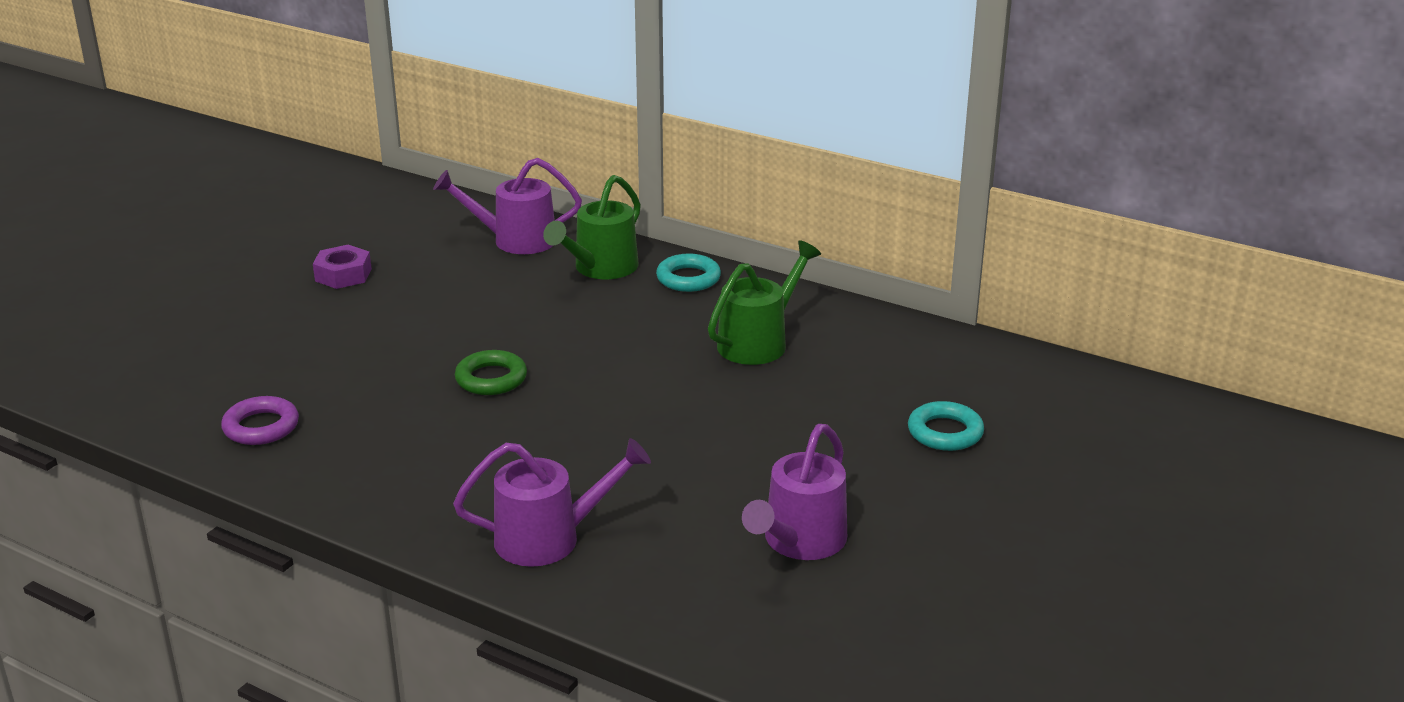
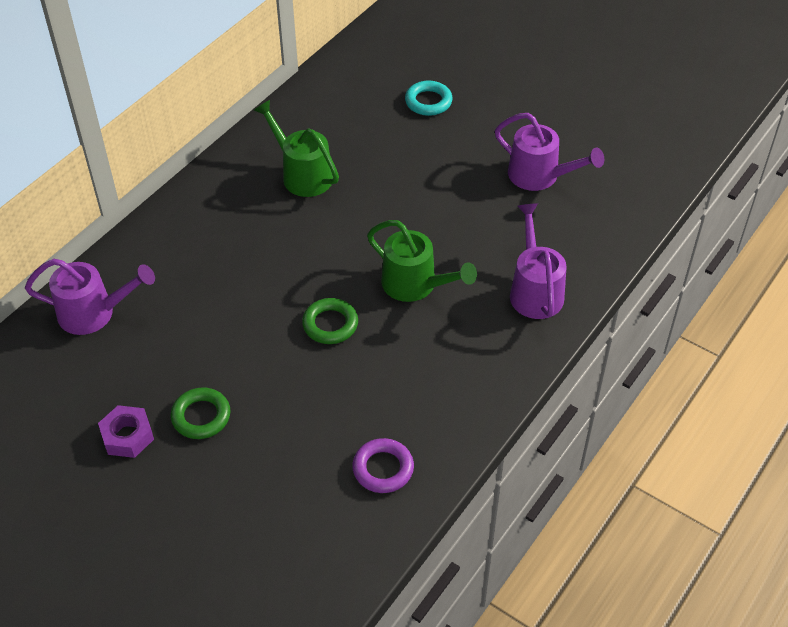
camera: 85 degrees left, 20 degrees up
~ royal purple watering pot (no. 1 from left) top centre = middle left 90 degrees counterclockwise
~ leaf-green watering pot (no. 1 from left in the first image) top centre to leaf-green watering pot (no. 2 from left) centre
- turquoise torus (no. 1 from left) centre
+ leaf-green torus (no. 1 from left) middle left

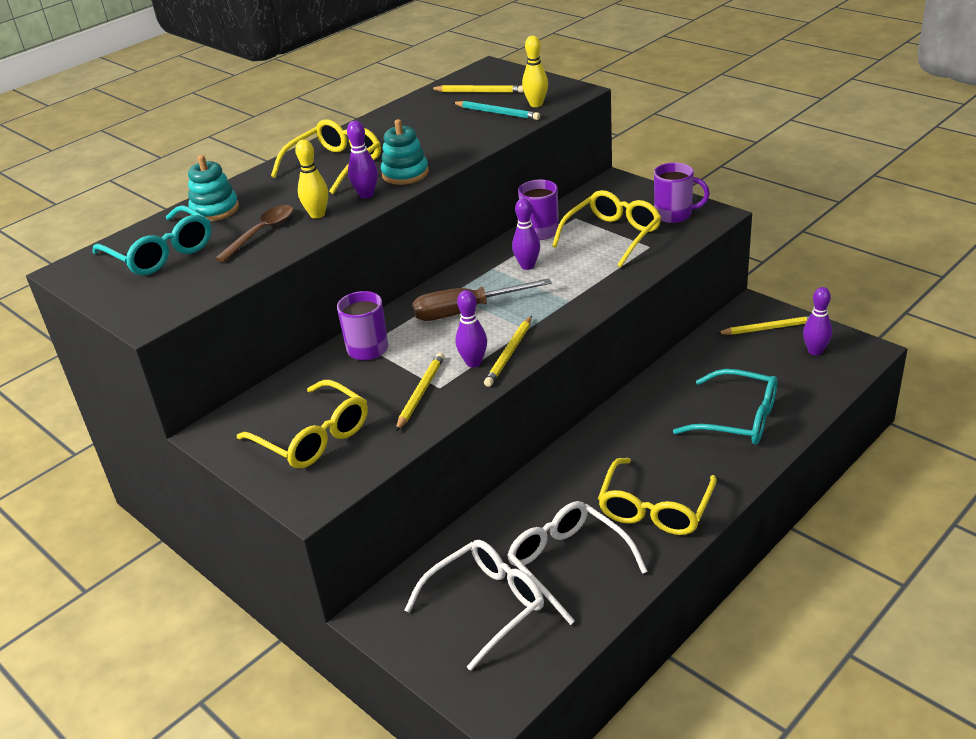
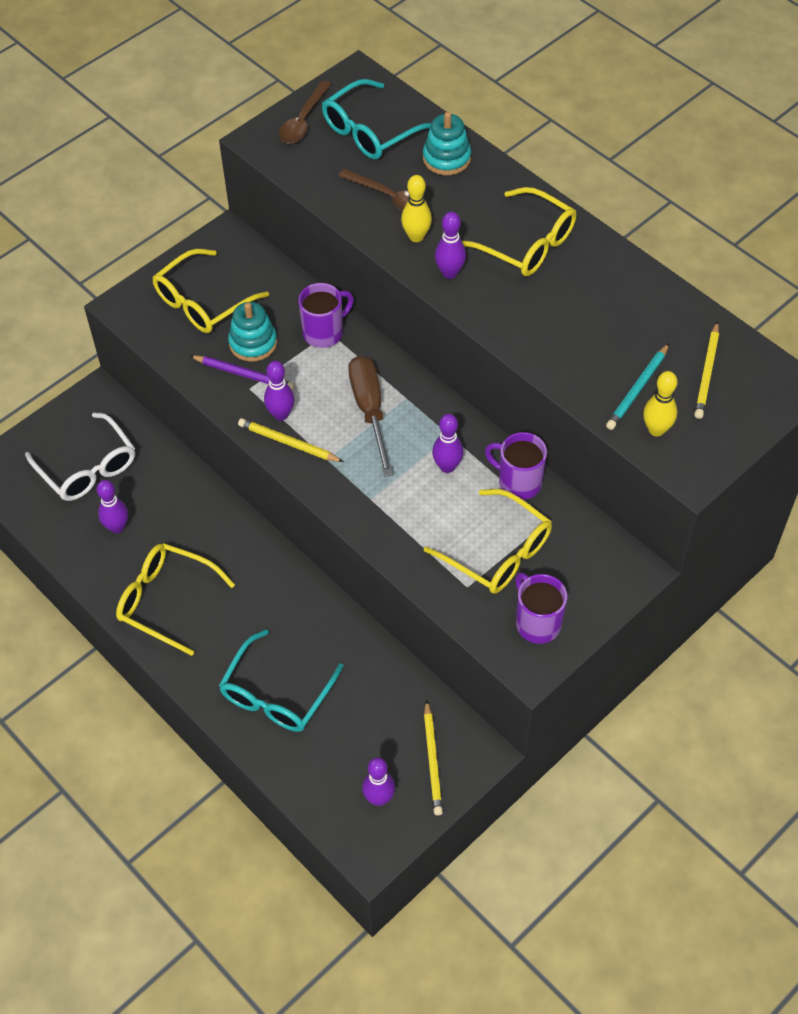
camera: 90 degrees right, 20 degrees up
~ turquoise stacking rings (no. 2 from left in the first image) top centre to turquoise stacking rings (no. 1 from left) top left
~ royal purple mug (no. 3 from left) top right = middle right 135 degrees clockwise
~ yellow lead pencil (no. 1 from left) centre to royal purple lead pencil middle left
~ snow-white spectacles (no. 2 from left) bottom centre to royal purple tenpin (no. 1 from left) middle left
+ dark brown tablespoon (no. 1 from left) top centre

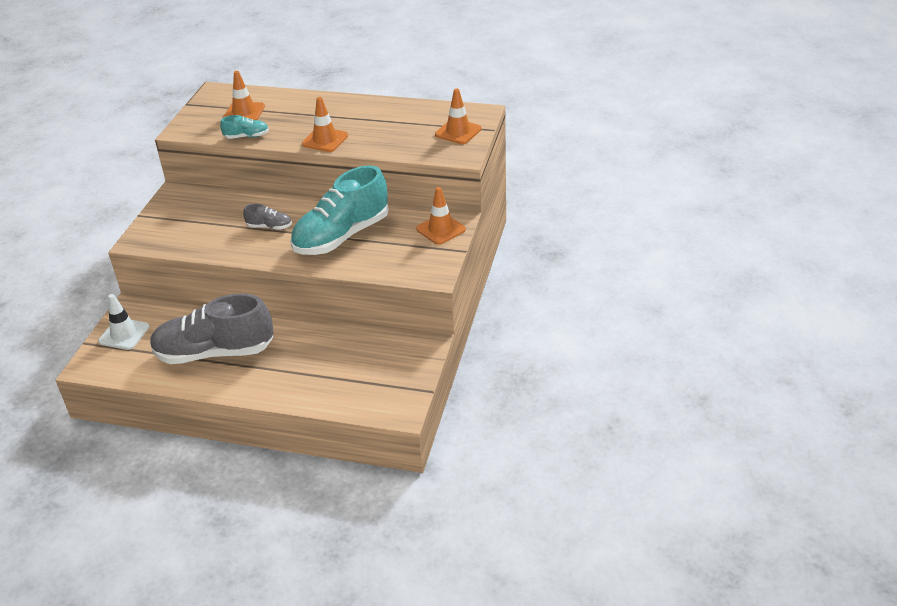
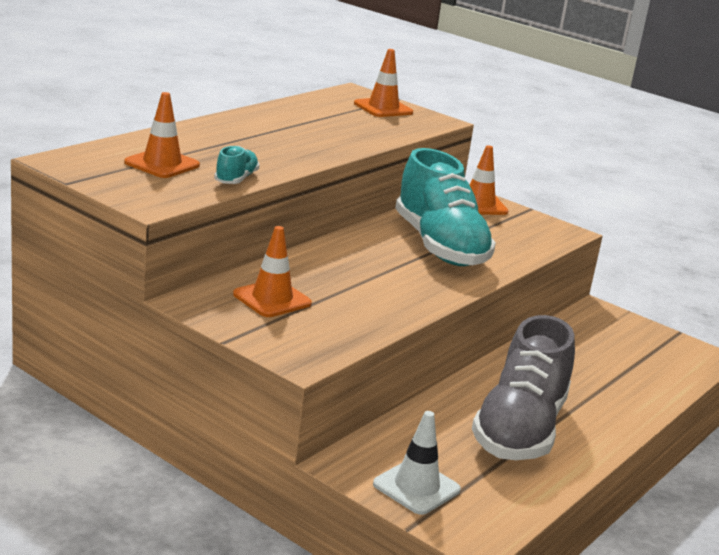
camera: 70 degrees left, 15 degrees down
~ bright orange safety cone (no. 2 from left) top centre to centre
- gray lace-up shoe (no. 2 from left) middle left

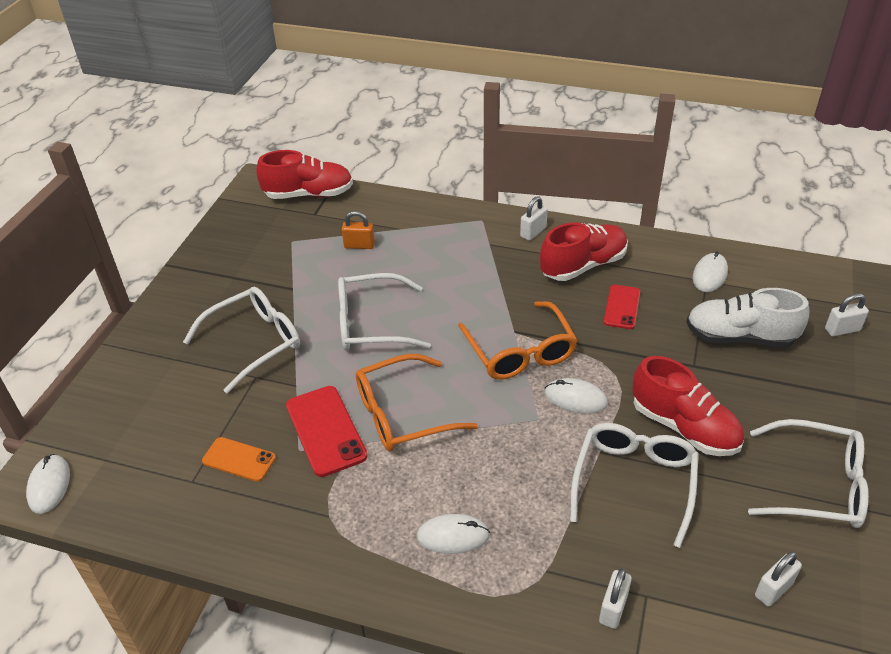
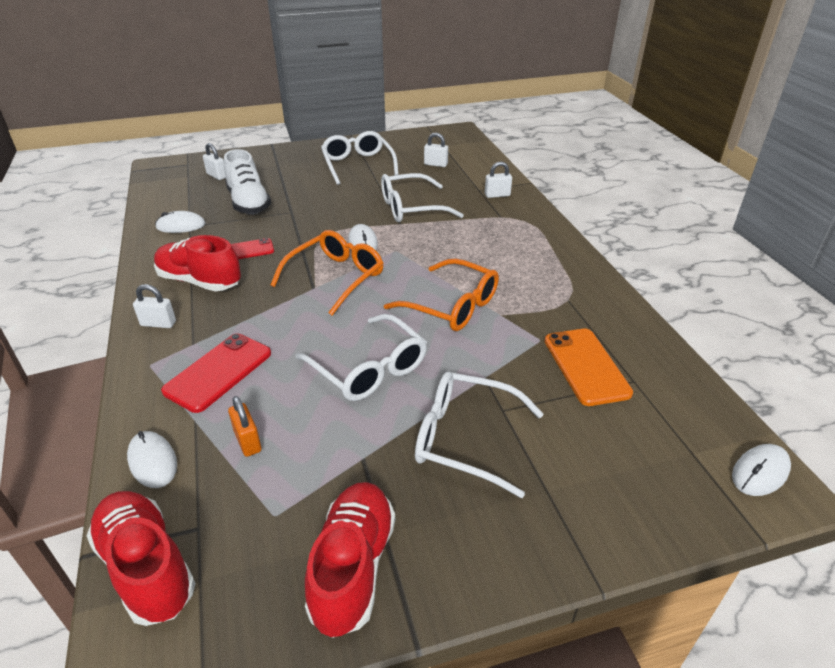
camera: 125 degrees left, 5 degrees down
~ red lace-up shoe (no. 3 from left) middle right to bottom centre
~ red smartphone (no. 1 from left) centre to middle left
~ bright orange smartphone bottom left = middle right x1.58
~ snow-white PC mouse (no. 2 from left in the first image) bottom centre to snow-white PC mouse (no. 1 from left) bottom left

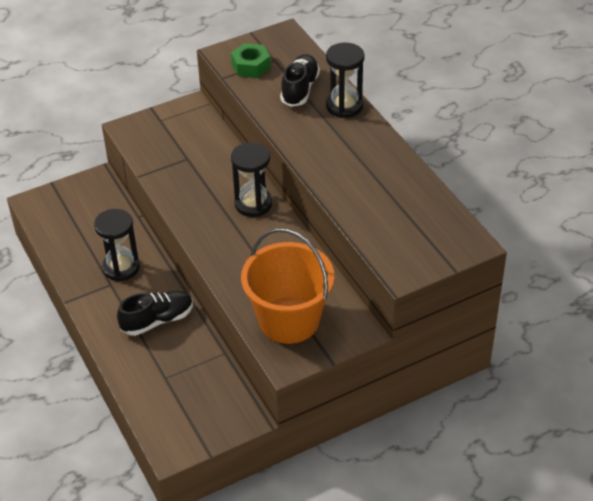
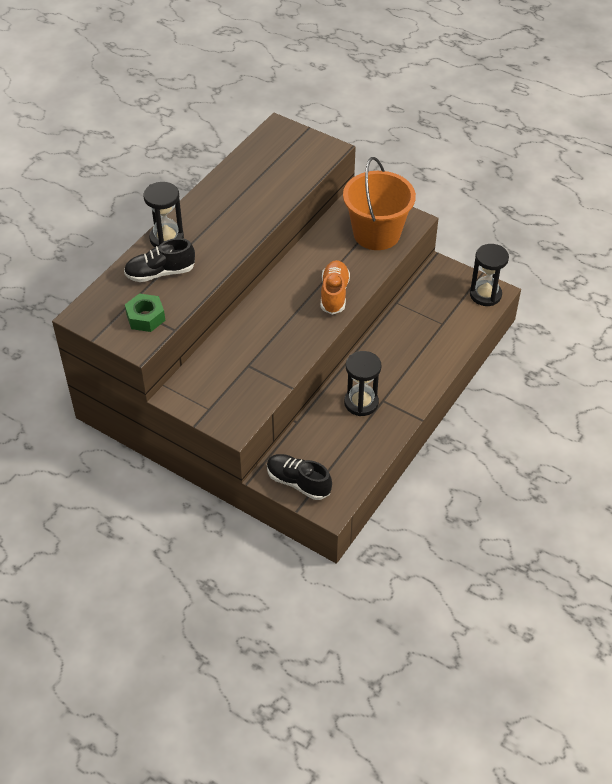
camera: 120 degrees left, 5 degrees up
~ ebony sandglass (no. 2 from left in the first image) centre to ebony sandglass (no. 3 from left) middle right
~ ebony lace-up shoe (no. 1 from left in the first image) middle left to ebony lace-up shoe (no. 2 from left) centre
+ bright orange lace-up shoe centre

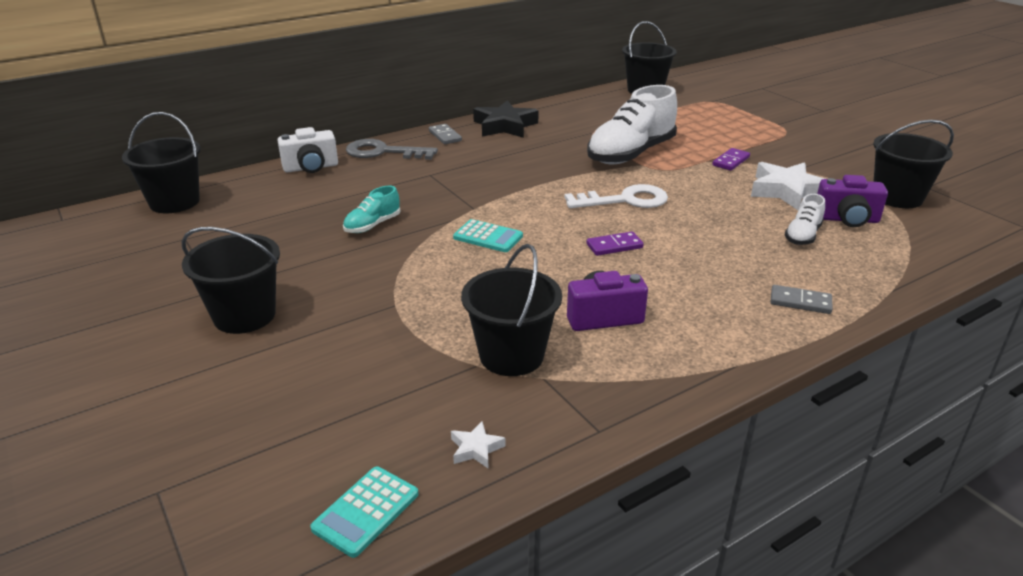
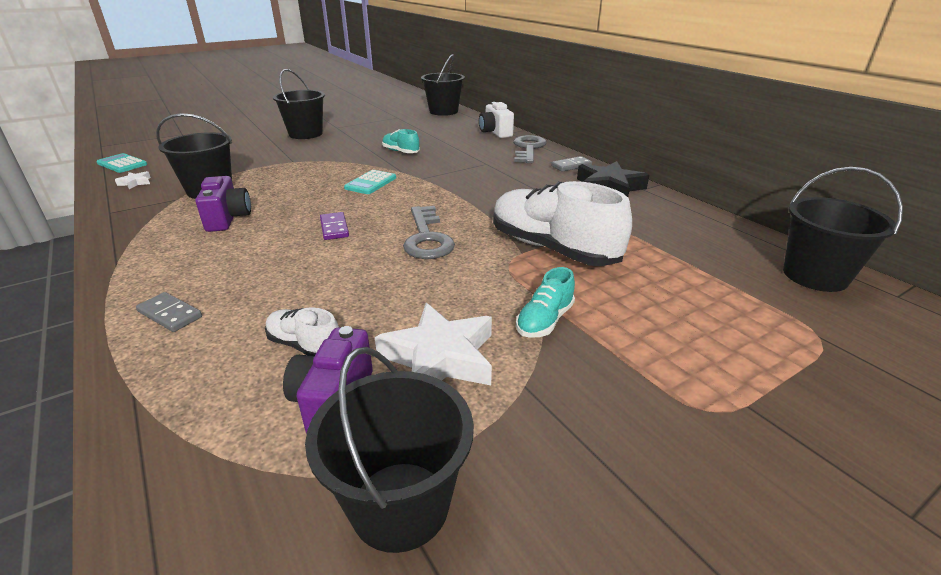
camera: 90 degrees right, 0 degrees up
~ royal purple domino (no. 2 from left) top right to turquoise lace-up shoe (no. 2 from left) centre
~ snow-white door key centre to gray door key (no. 1 from left) centre
~ gray domino (no. 2 from left in the first image) middle right = middle left 75 degrees counterclockwise

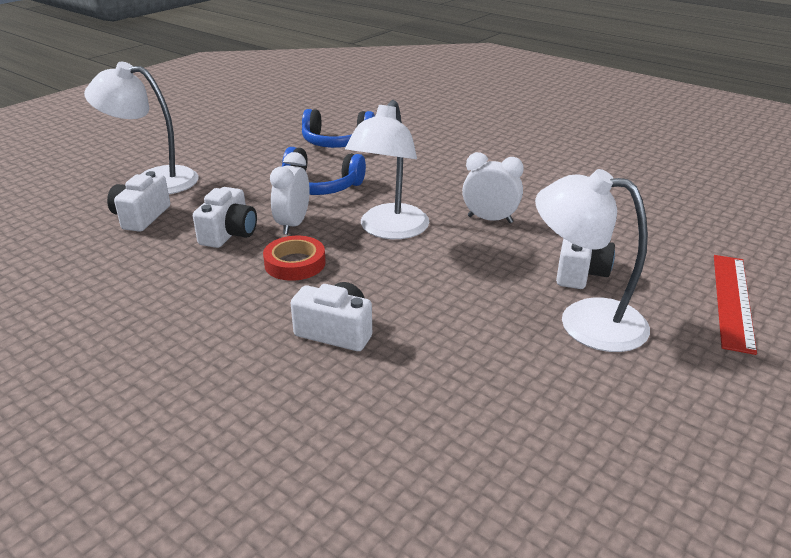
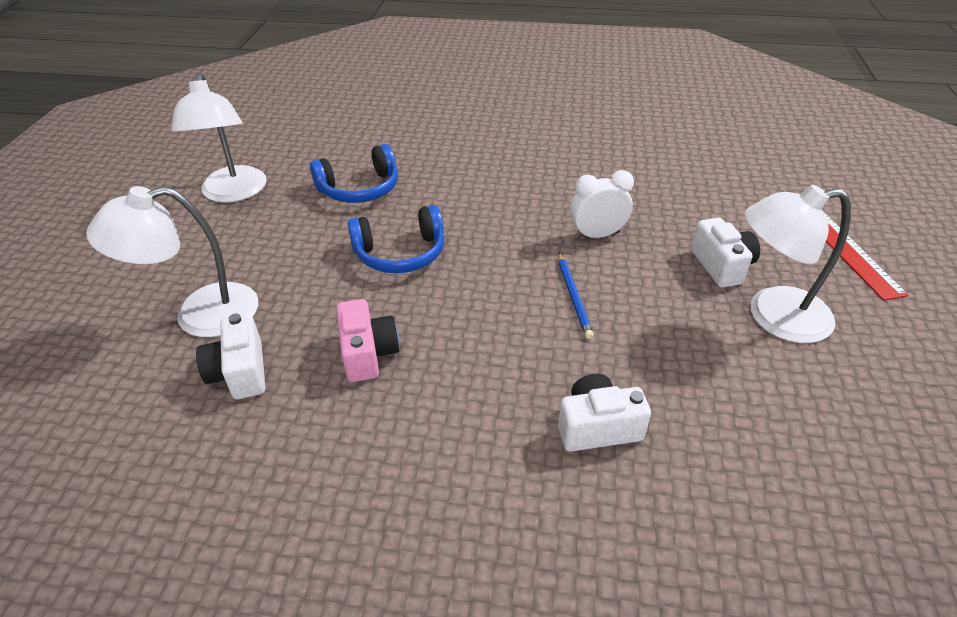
camera: 30 degrees left, 10 degrees up
~ snow-white reading lamp (no. 2 from left) top centre to top left
- snow-white clock (no. 1 from left) centre
~ snow-white camera (no. 2 from left) middle left to pink camera centre
- red tape centre
+ cobalt lead pencil centre

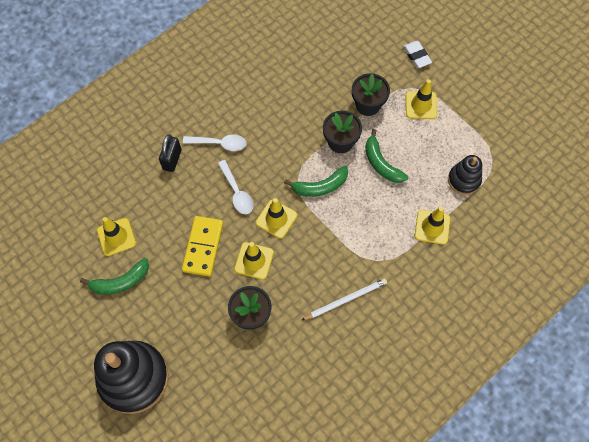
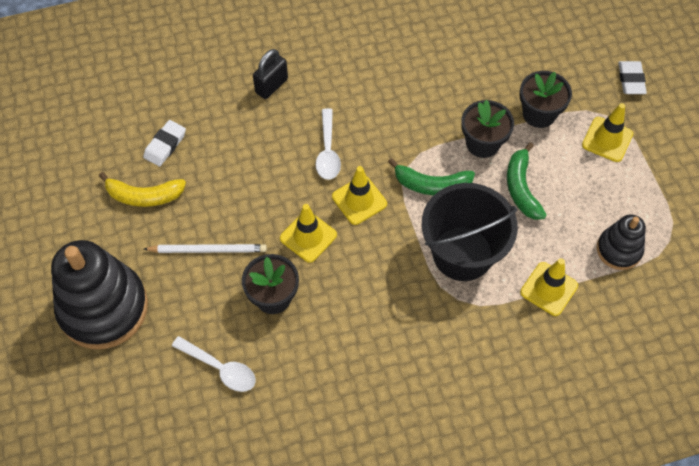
camera: 25 degrees right, 5 degrees down
~ snow-white tablespoon (no. 1 from left) top centre to bottom left
- yellow domino centre
~ yellow safety cone (no. 1 from left) middle left to snow-white gum eraser (no. 1 from left) top left
~ leaf-green toy banana (no. 1 from left) middle left to yellow toy banana middle left
~ snow-white lead pencil bottom centre to middle left
+ ebony bucket middle right

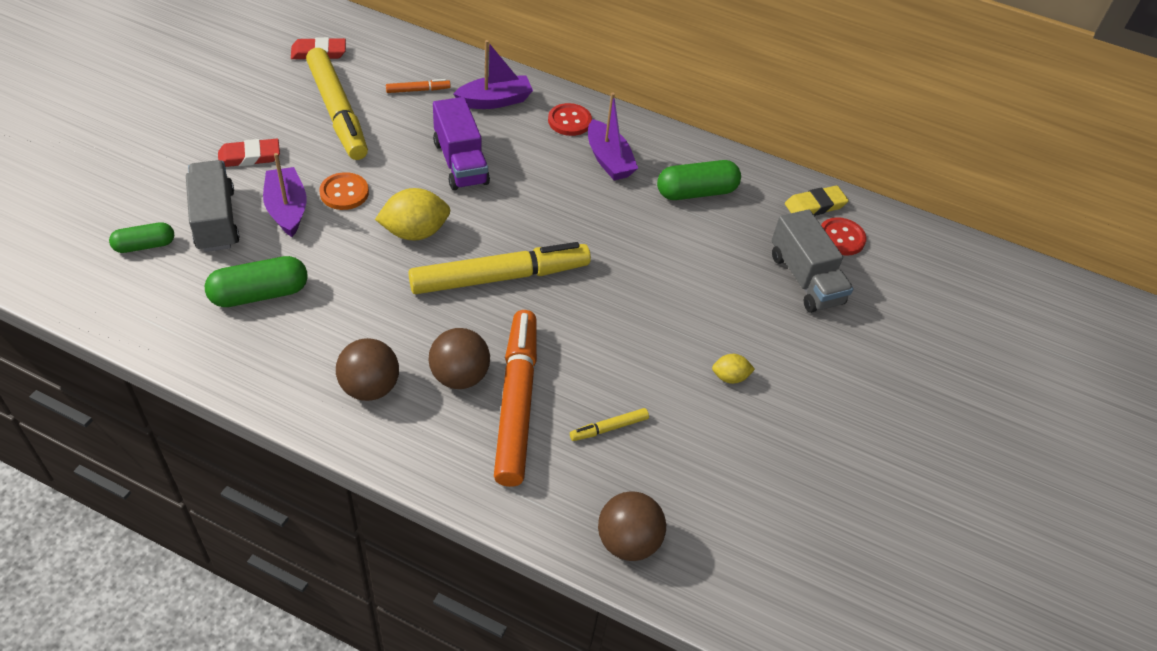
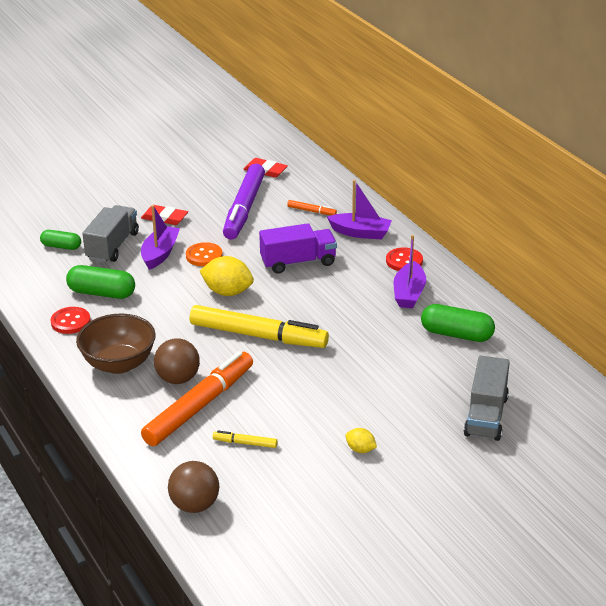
camera: 40 degrees right, 15 degrees down
~ yellow felt pen (no. 1 from left) top left to royal purple felt pen centre
~ royal purple lorry top centre = centre 120 degrees counterclockwise
- yellow gum eraser top right
~ red button (no. 2 from left in the first image) middle right to red button (no. 1 from left) middle left
~ dark brown play ball (no. 1 from left) middle left to dark brown bowl middle left

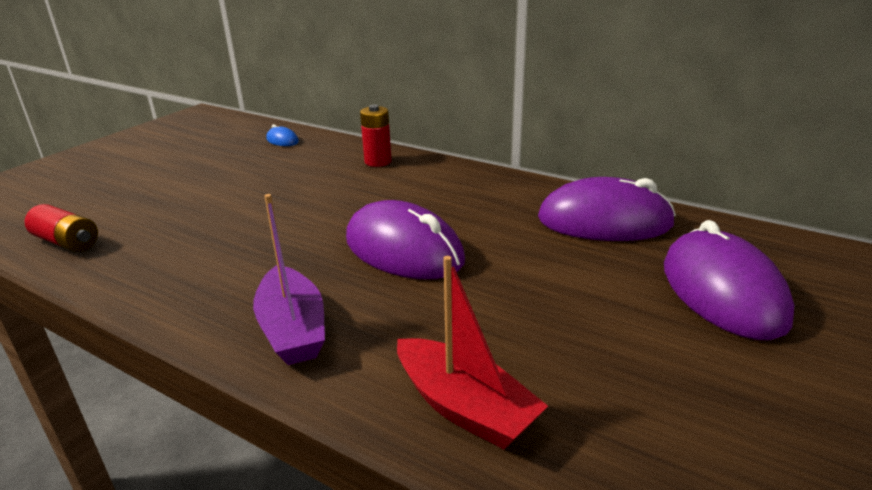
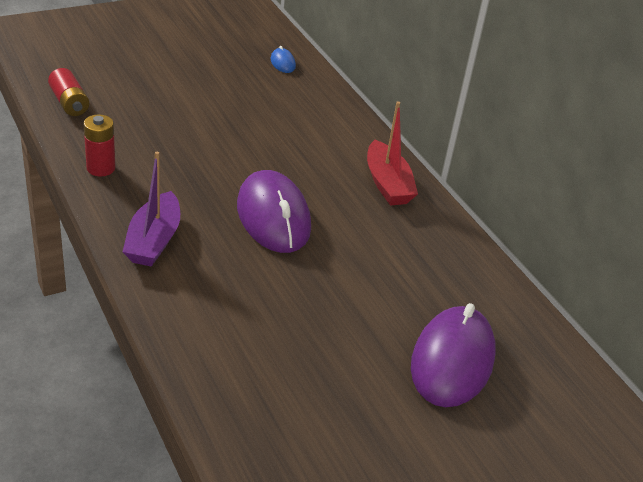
camera: 25 degrees right, 10 degrees up
~ red AA battery (no. 2 from left) top centre to top left
- royal purple PC mouse (no. 2 from left) middle right
~ red sailboat bottom centre to top centre

